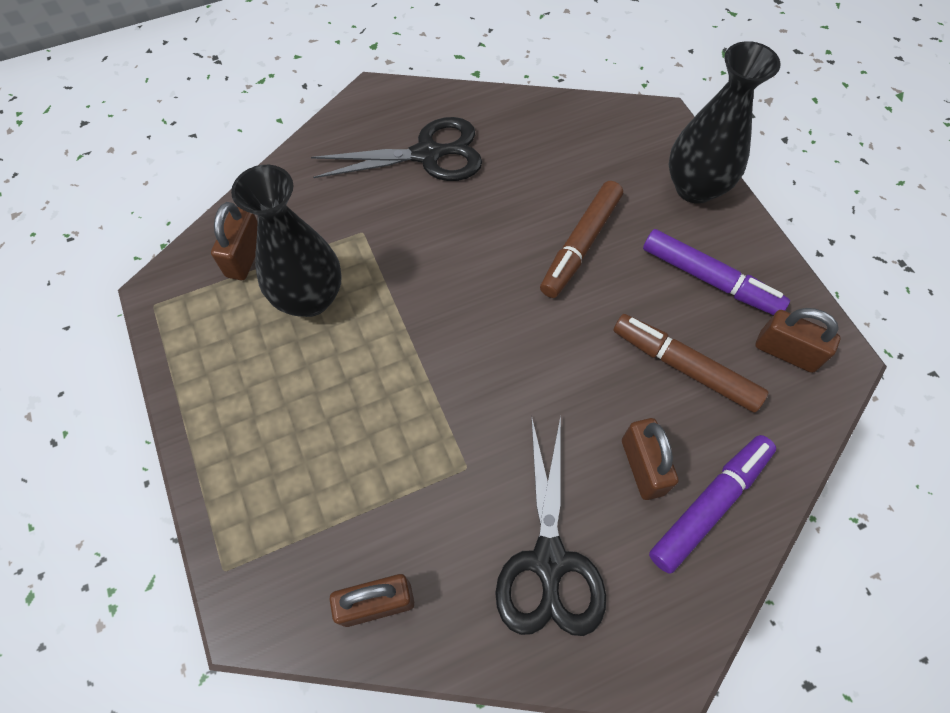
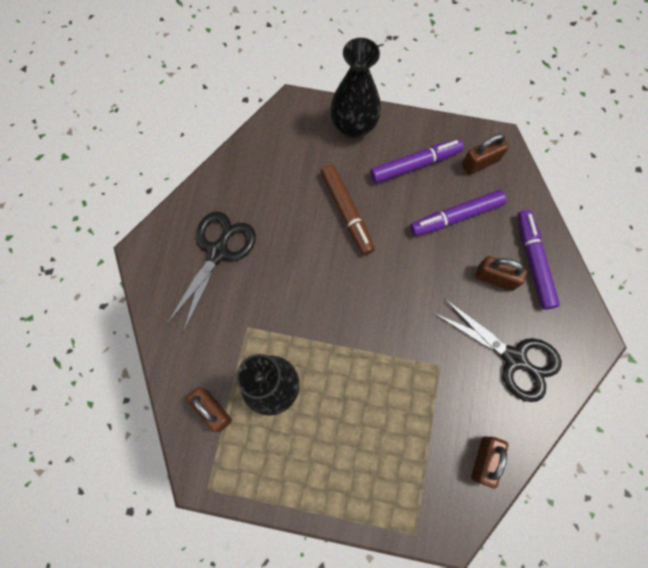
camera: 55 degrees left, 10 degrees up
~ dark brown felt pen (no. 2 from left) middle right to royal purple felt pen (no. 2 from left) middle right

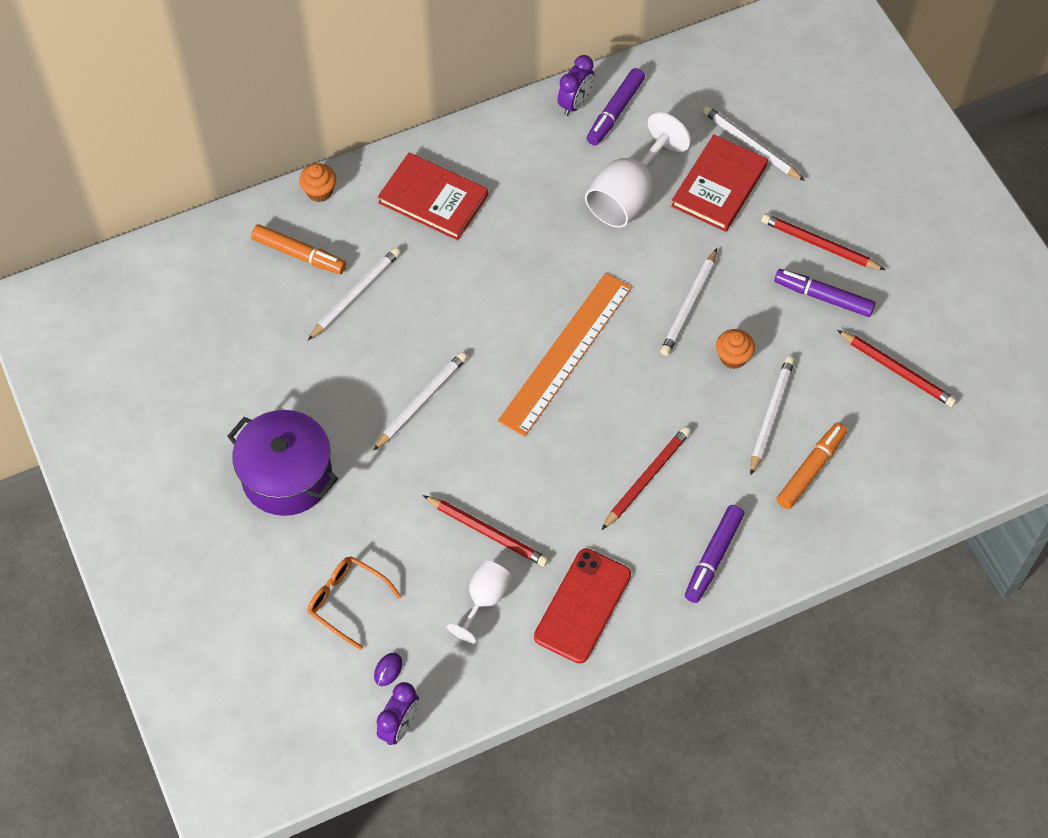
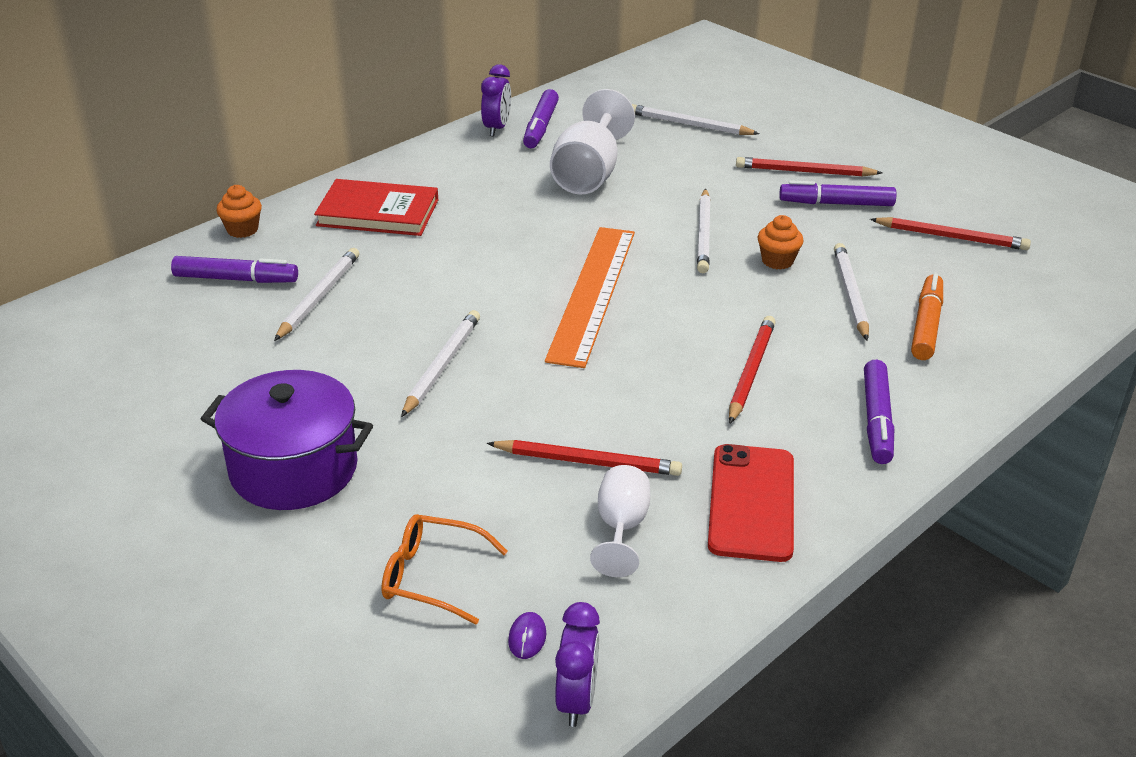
camera: 20 degrees left, 25 degrees down
- red hardcover (no. 2 from left) top right
~ bright orange felt pen (no. 1 from left) top left to royal purple felt pen (no. 1 from left) middle left

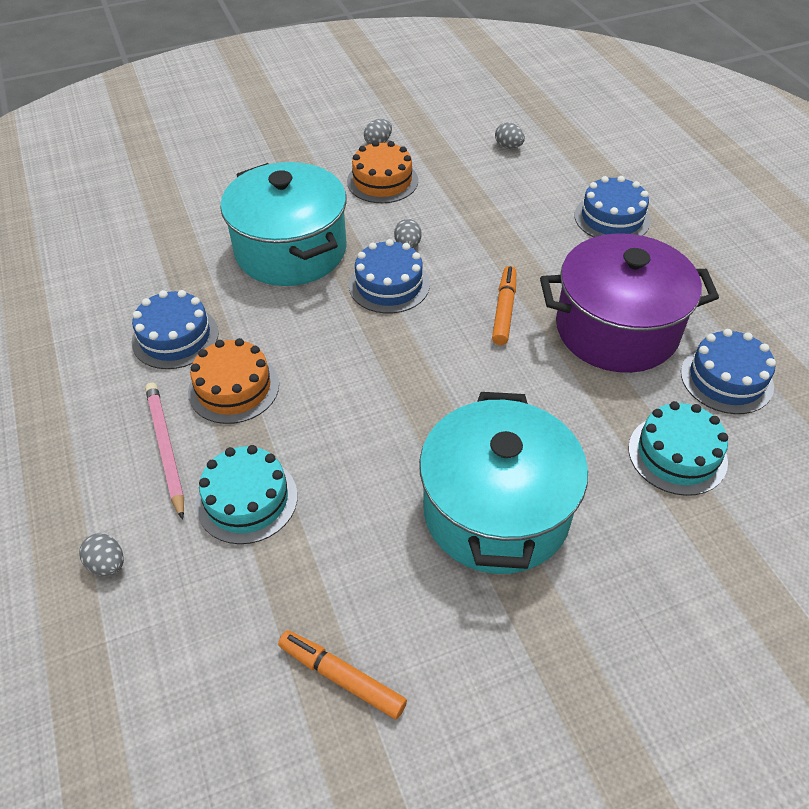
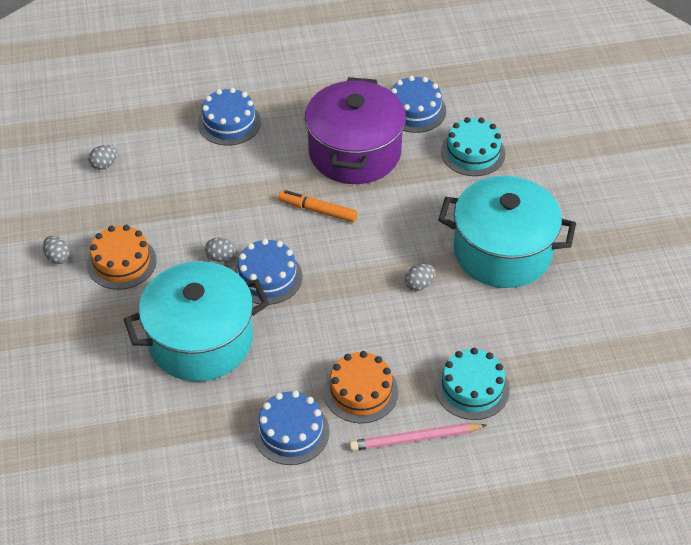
camera: 80 degrees left, 0 degrees up
~ gray egg (no. 1 from left in the first image) bottom left to gray egg (no. 4 from left) centre
- bright orange felt pen (no. 1 from left) bottom centre

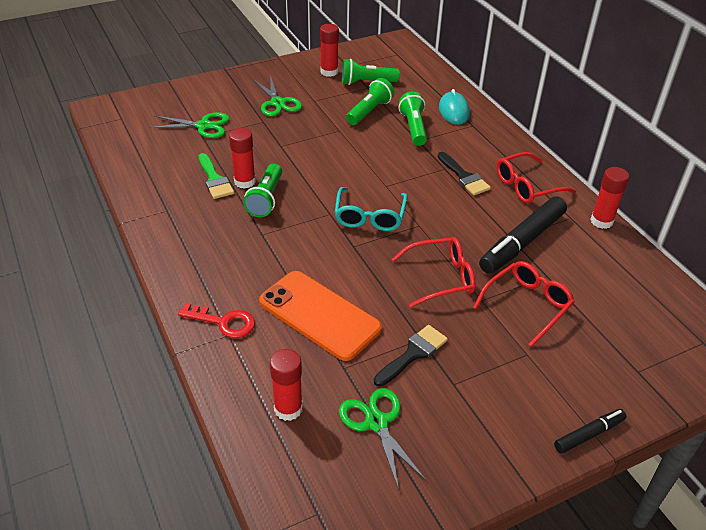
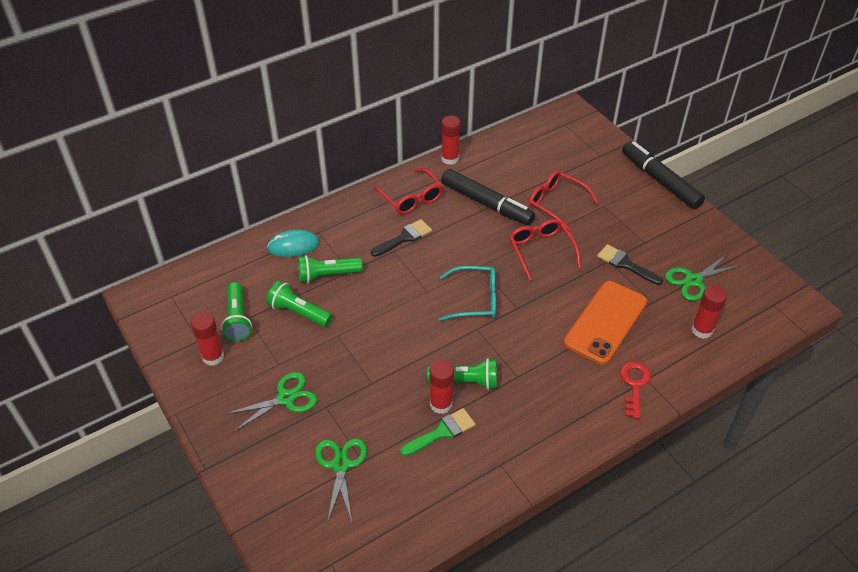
camera: 95 degrees left, 5 degrees up
~ ebony felt pen (no. 2 from left) bottom right = top right x1.94

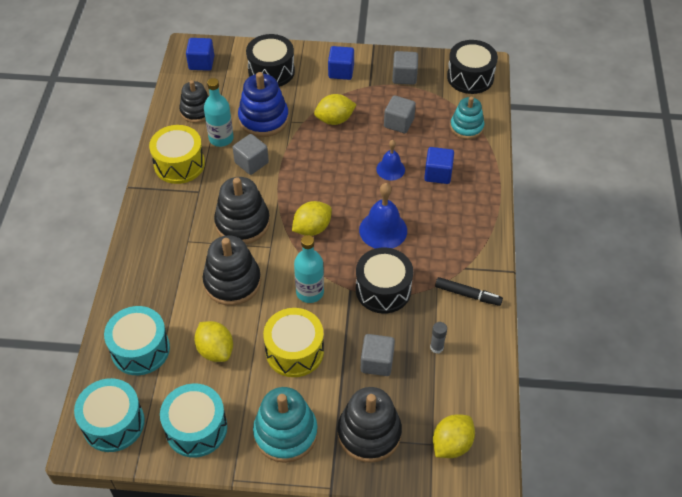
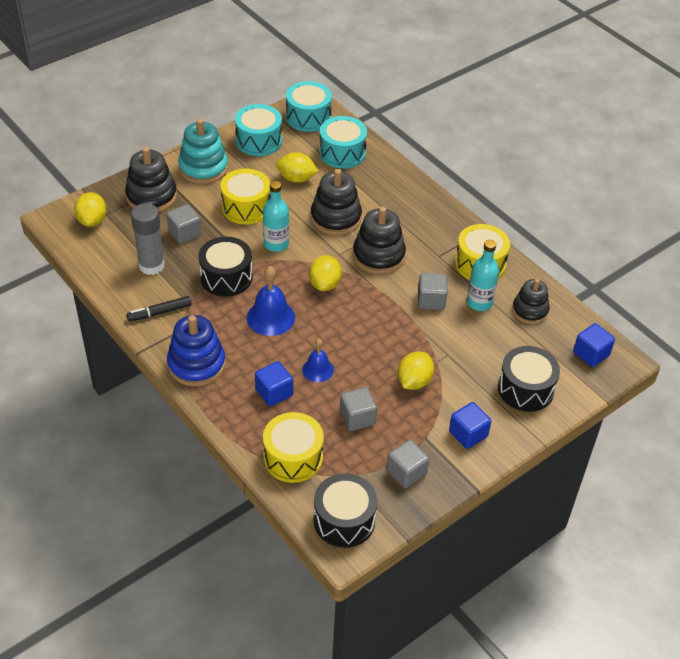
camera: 135 degrees right, 5 degrees down
~ cobalt stacking rings top centre to middle left
~ turquoise stacking rings (no. 2 from left) top right to yellow snare drum (no. 2 from left) bottom centre
~ gray glue stick bottom centre = middle left x2.13

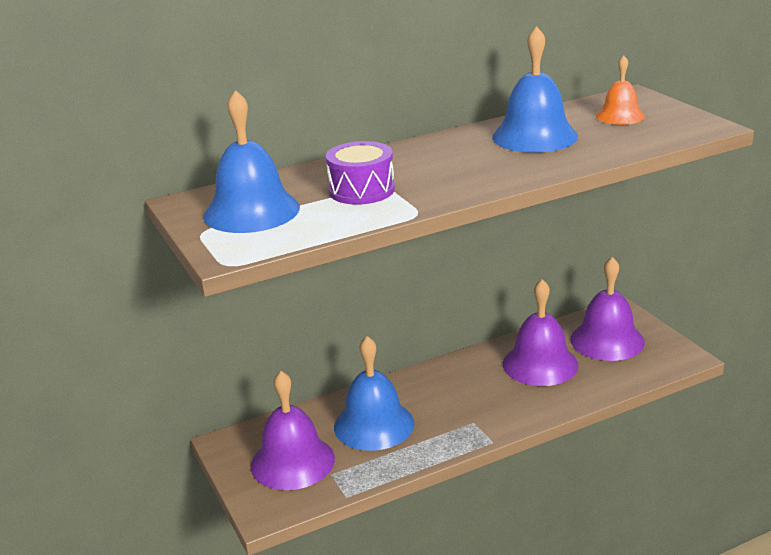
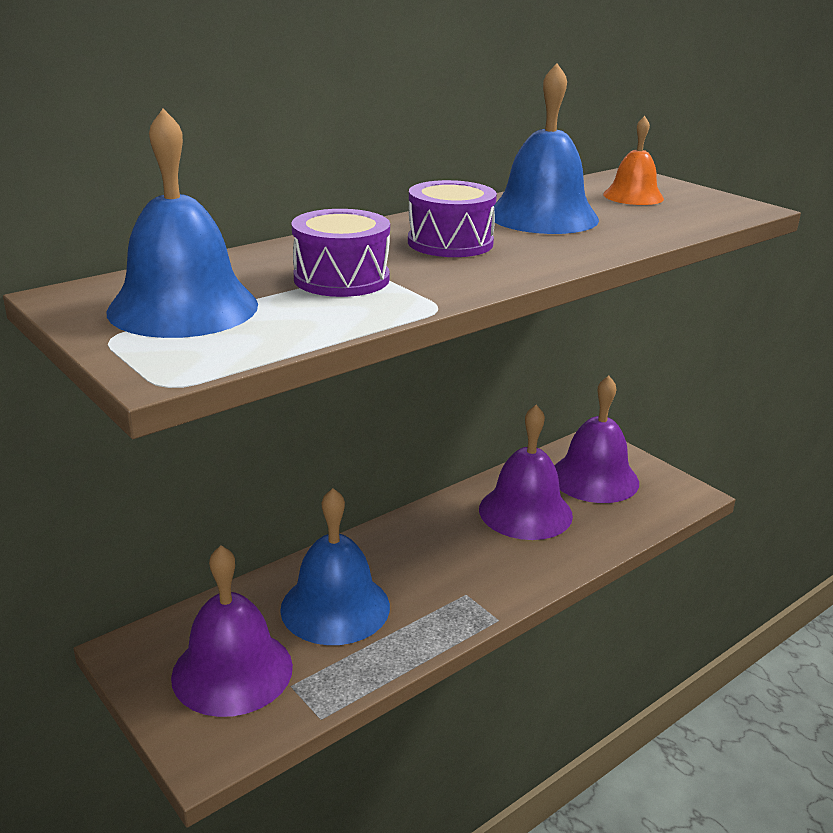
camera: 15 degrees left, 0 degrees up
+ royal purple snare drum (no. 2 from left) top centre

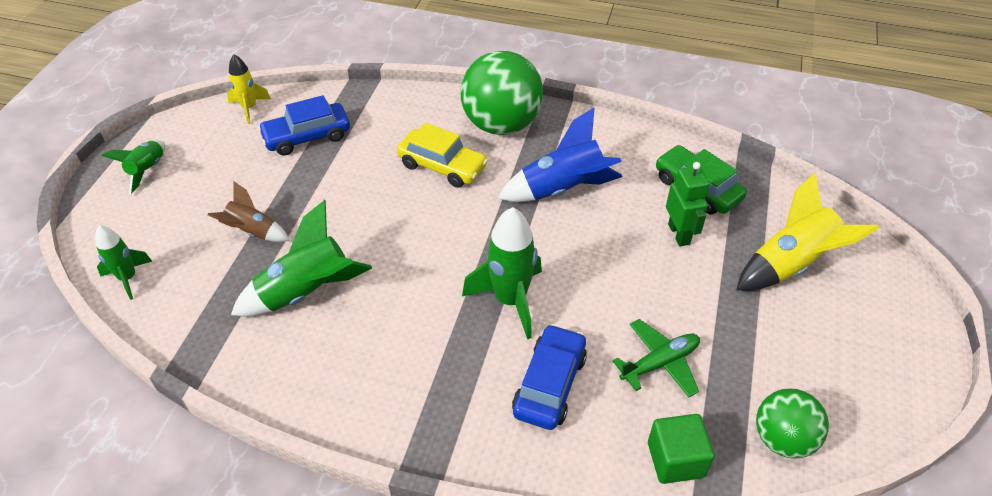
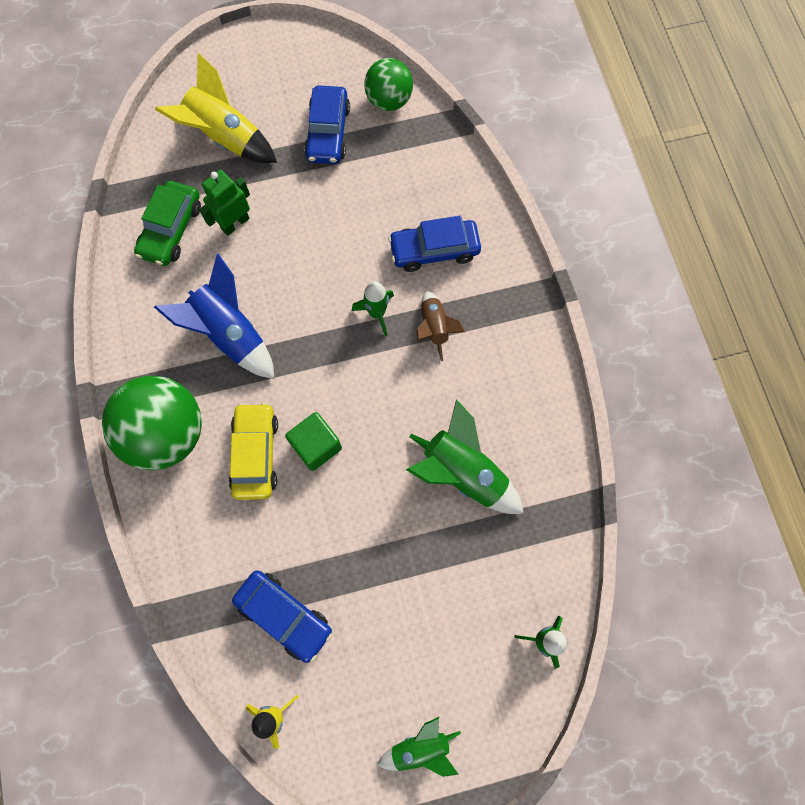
camera: 120 degrees left, 25 degrees up
~ dark brown rocket middle left to centre
~ leaf-green rocket (no. 4 from left in the first image) centre = centre x0.59
- leaf-green aeroplane bottom centre
~ leaf-green solid cube bottom right to centre
+ cobalt automobile (no. 2 from left) top centre

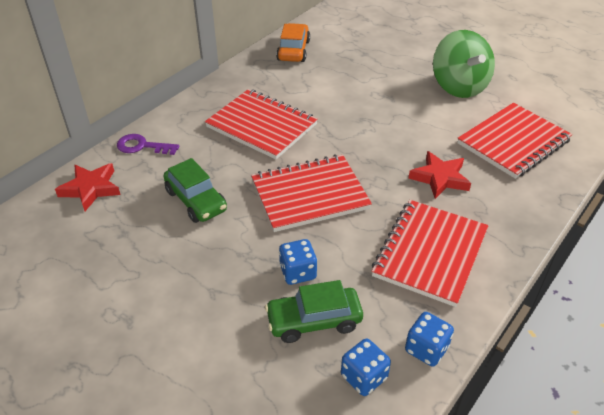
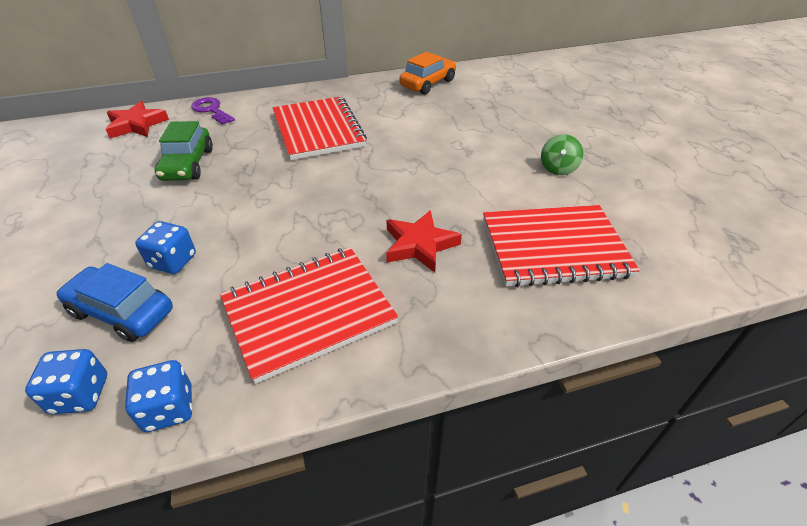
camera: 35 degrees right, 0 degrees up
~ leaf-green toy top top right = top right x0.48
- red notebook (no. 2 from left) centre
~ leaf-green automobile (no. 2 from left) bottom centre to cobalt automobile middle left

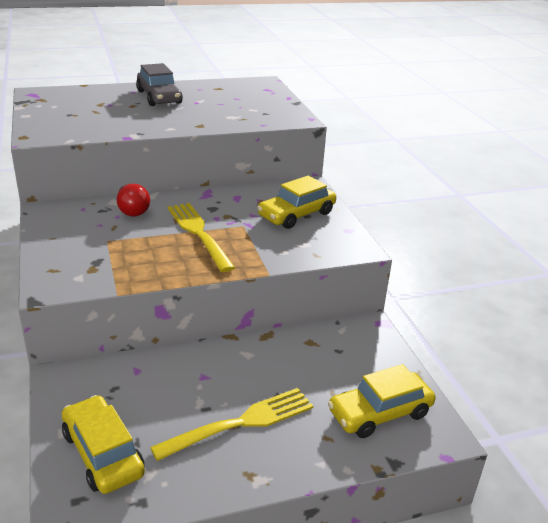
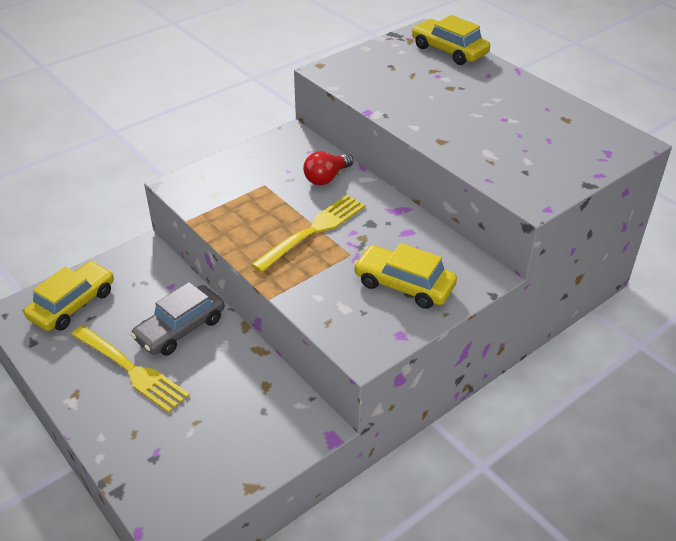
camera: 70 degrees right, 10 degrees up
~ gray automobile top left to middle left
~ yellow automobile (no. 3 from left) bottom right to top right

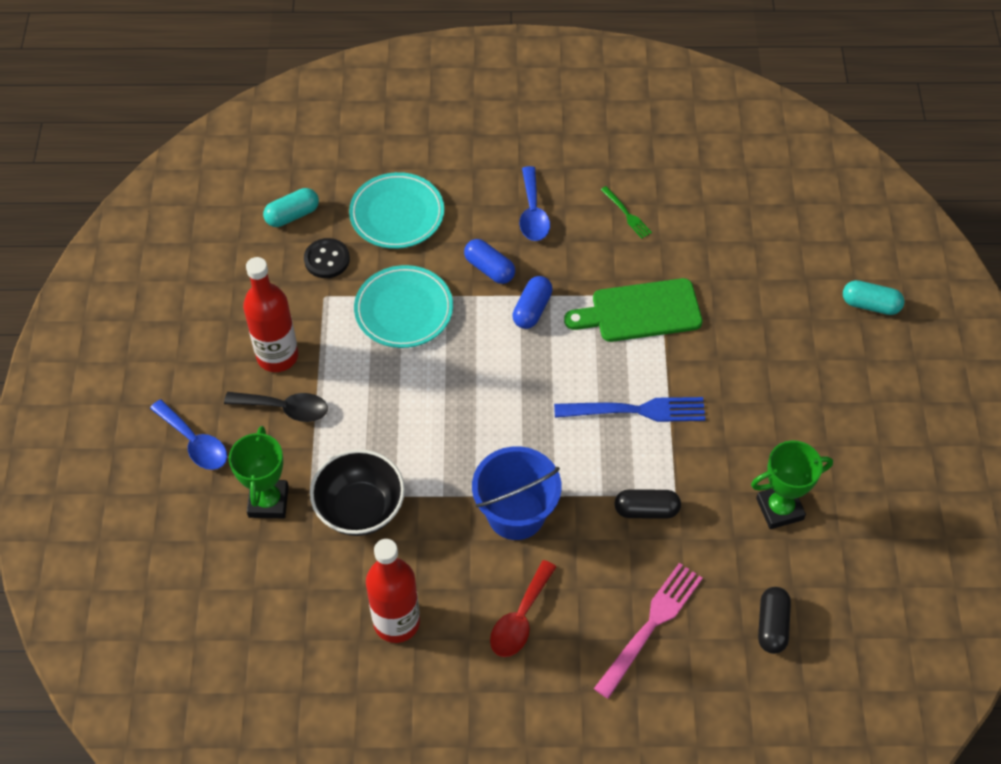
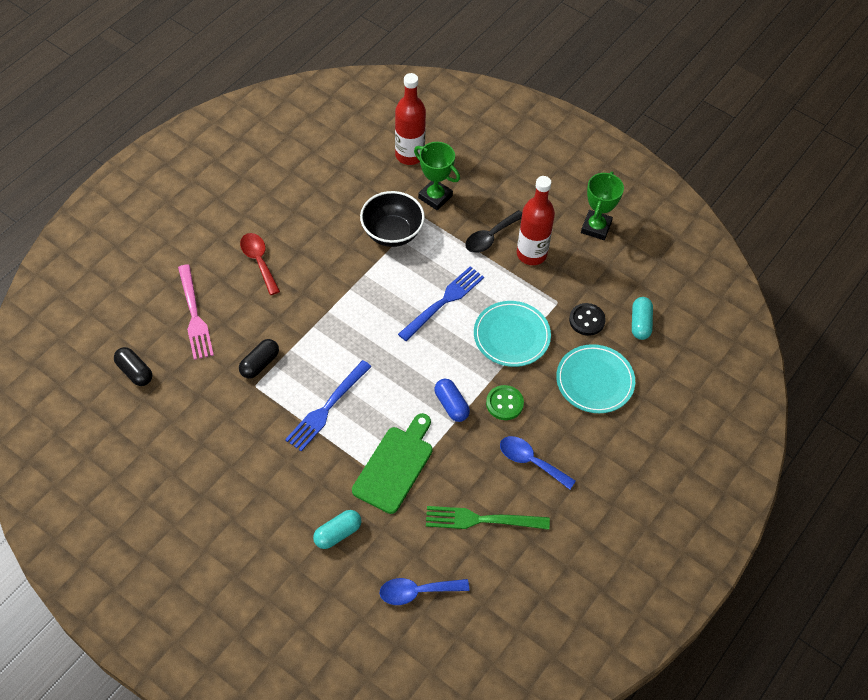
camera: 125 degrees right, 0 degrees up
~ leaf-green fork top centre = bottom centre x1.92
~ cobalt capsule (no. 1 from left) centre to leaf-green button centre
~ turquoise capsule (no. 2 from left in the first image) middle right to turquoise capsule (no. 1 from left) bottom centre
~ cobalt tablespoon (no. 1 from left) middle left to bottom centre
~ leaf-green award cup (no. 2 from left) middle right to top right
- cobalt bucket centre
~ red bottle (no. 2 from left in the first image) bottom centre to red bottle (no. 1 from left) top centre
+ cobalt fork (no. 2 from left) centre

